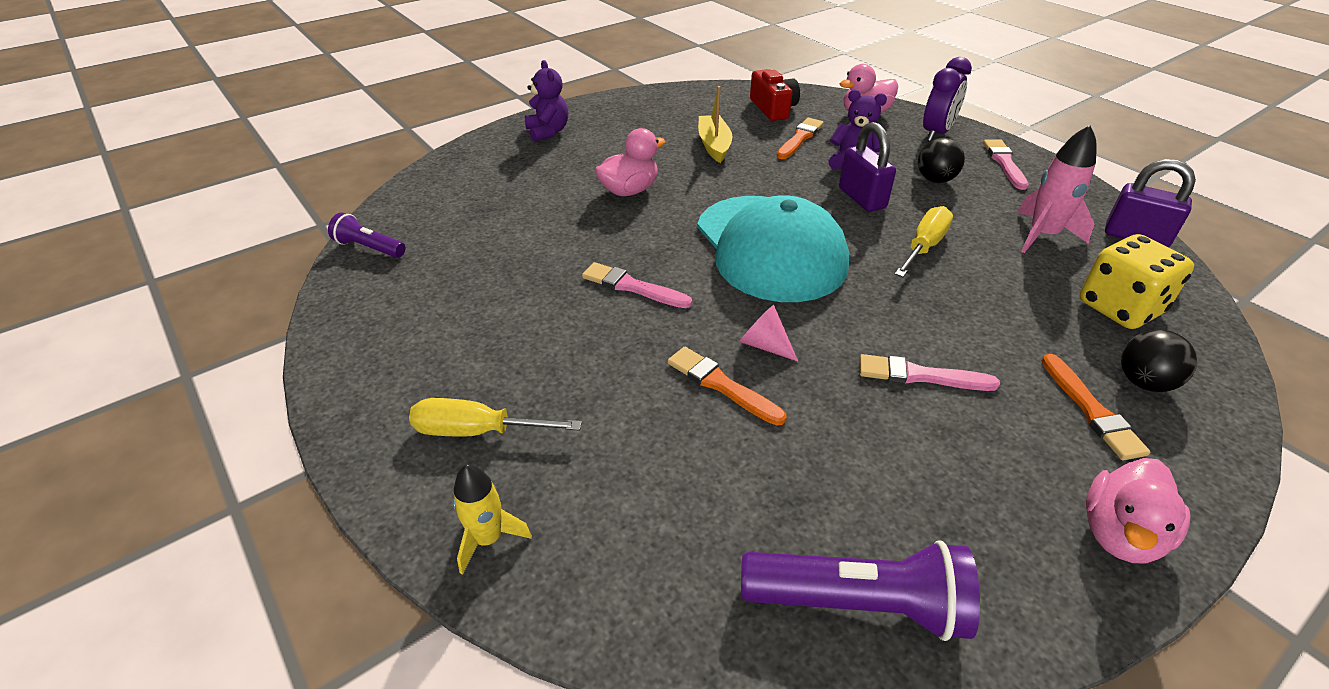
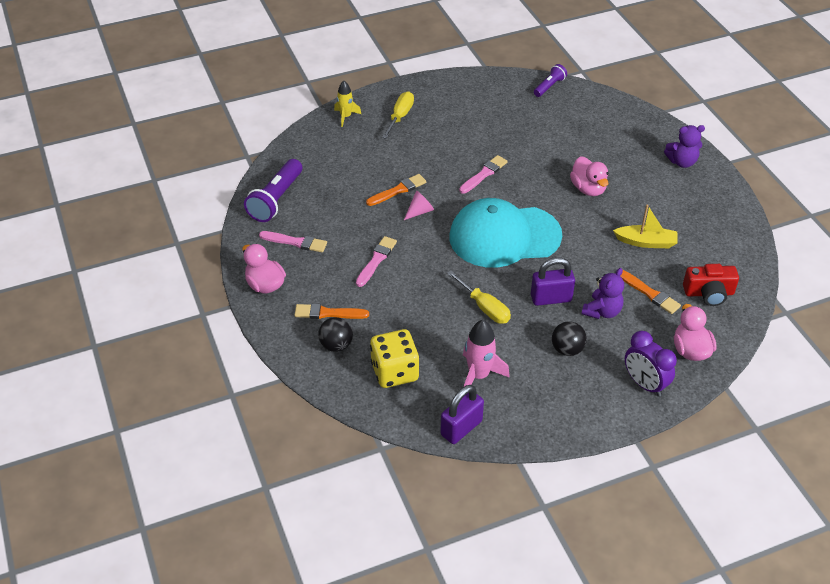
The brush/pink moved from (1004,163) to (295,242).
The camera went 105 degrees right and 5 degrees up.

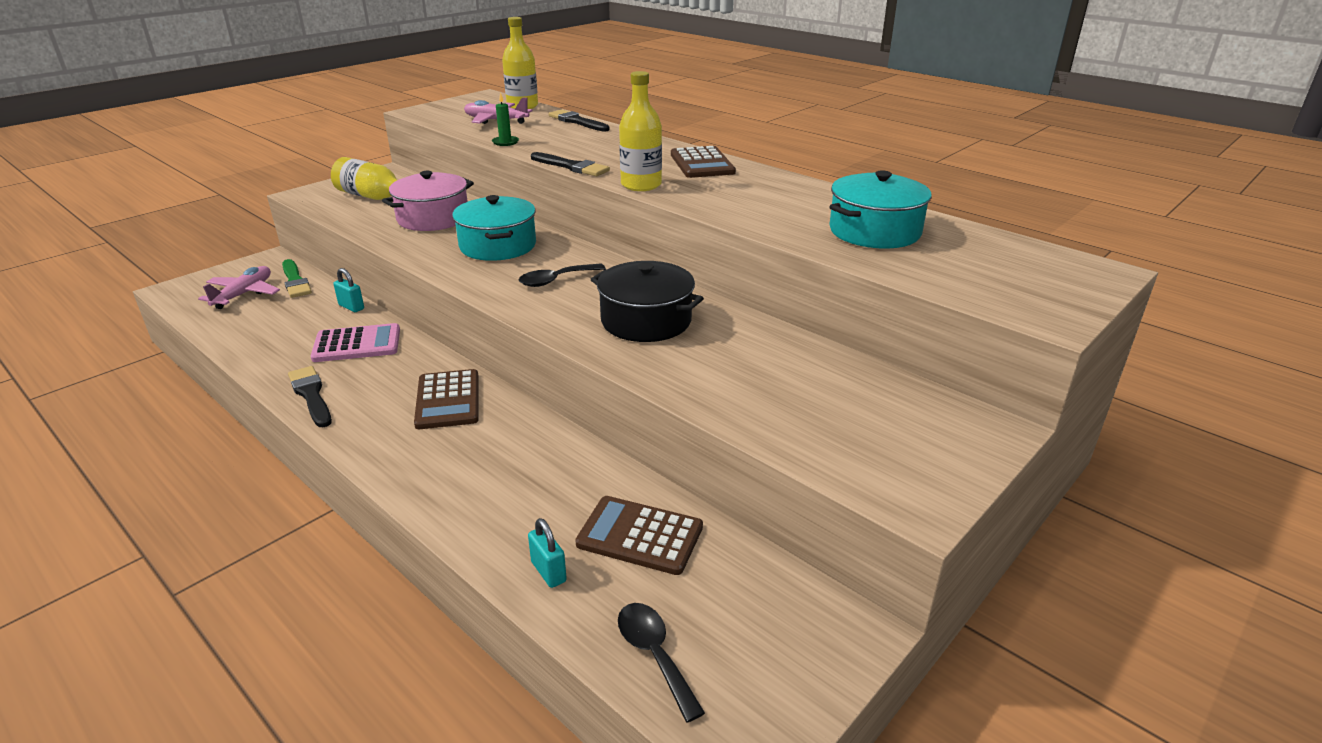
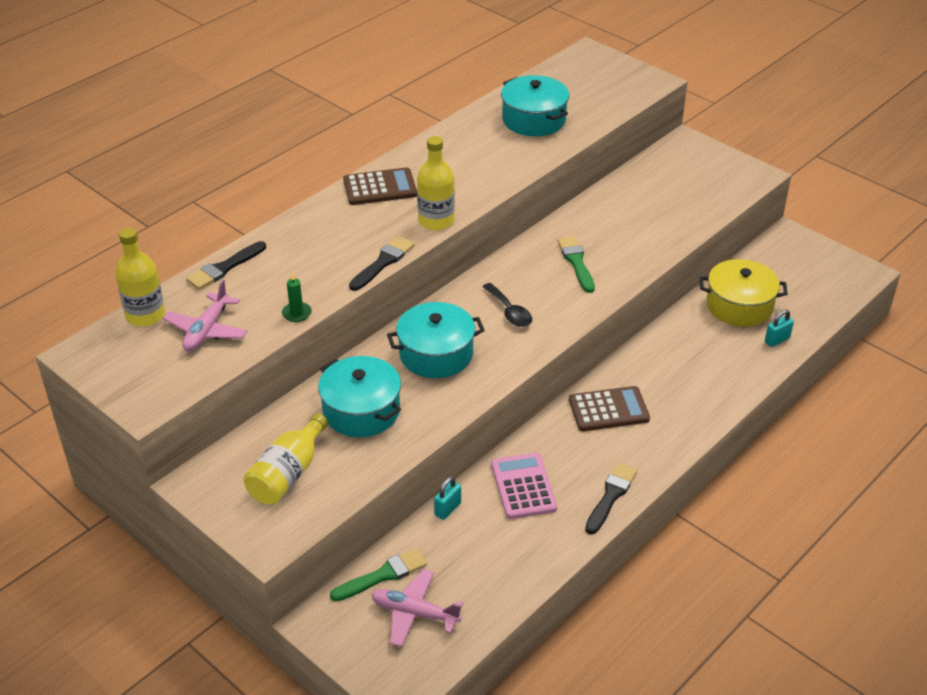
The brush/black at (311,395) turned 150 degrees clockwise.
The pot/pink at (433,218) became the pot/turquoise at (361,410).
The calculator/brown at (640,536) was replaced by the pot/yellow at (739,306).
The pot/black at (646,321) was replaced by the brush/green at (576,262).
The spoon/black at (654,654) disappeared.
The camera went 90 degrees left and 10 degrees up.

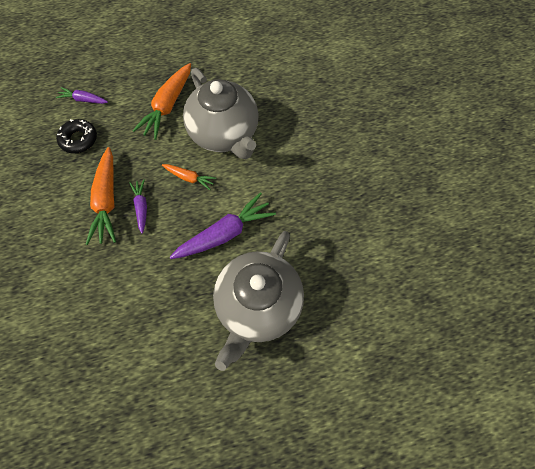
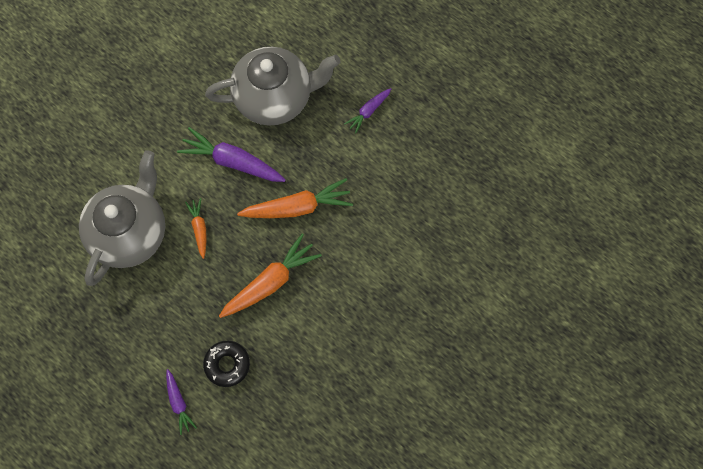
The carrot/purple moved from (141,207) to (368,112).
The carrot/orange moved from (167,106) to (298,207).
The camera went 125 degrees left and 5 degrees up.

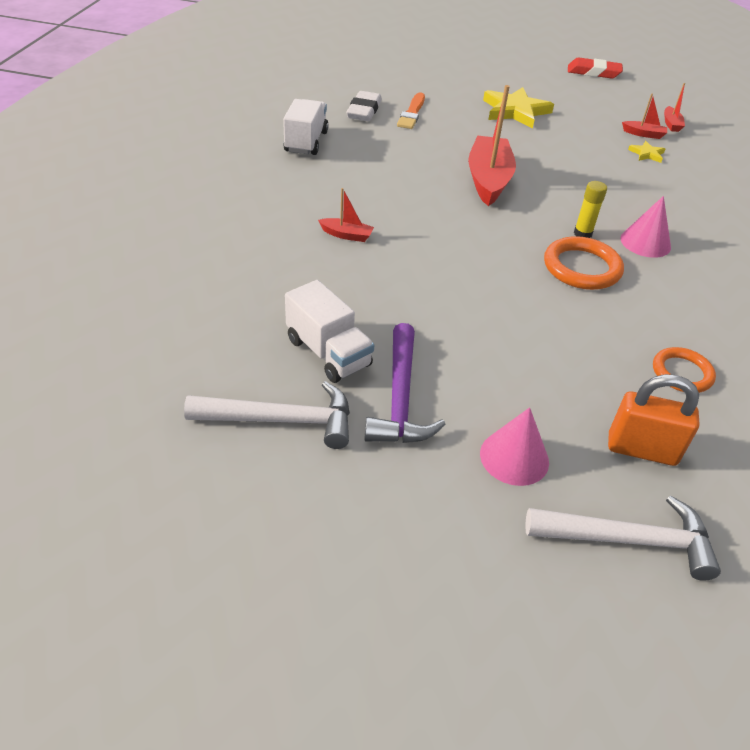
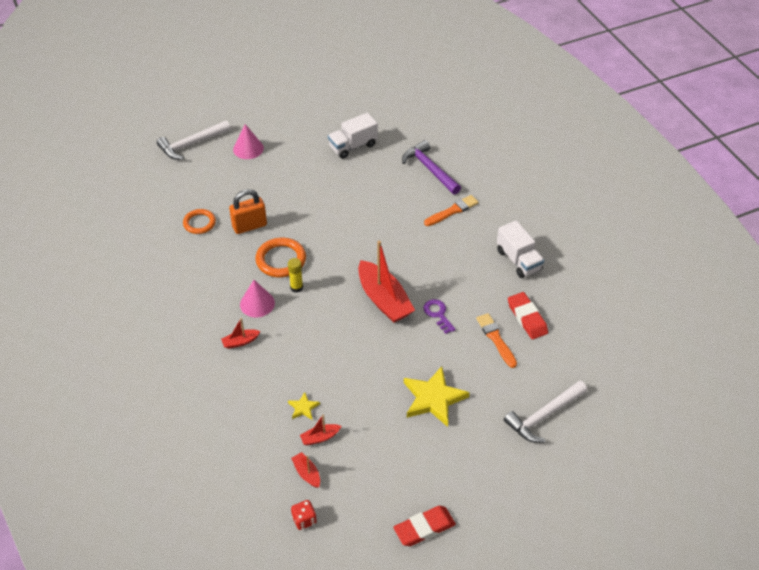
The hammer/white moved from (281,420) to (544,416).
The truck/white at (328,353) turned 45 degrees counterclockwise.
The boat/red moved from (346,235) to (240,342).
The eraser/white at (364,111) became the eraser/red at (527,318).
The hammer/purple moved from (400,398) to (430,169).
The padlock/orange moved from (641,449) to (249,226).
The dice/red at (304,520) appeared.
The key/purple at (438,314) appeared.
The brush/orange at (452,211) appeared.
The camera went 145 degrees right and 5 degrees up.

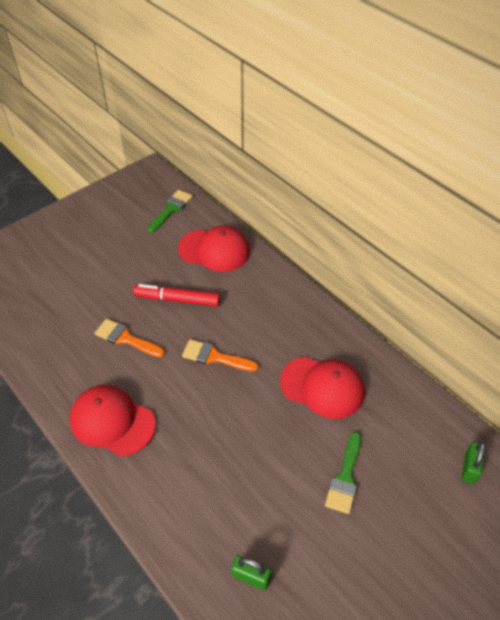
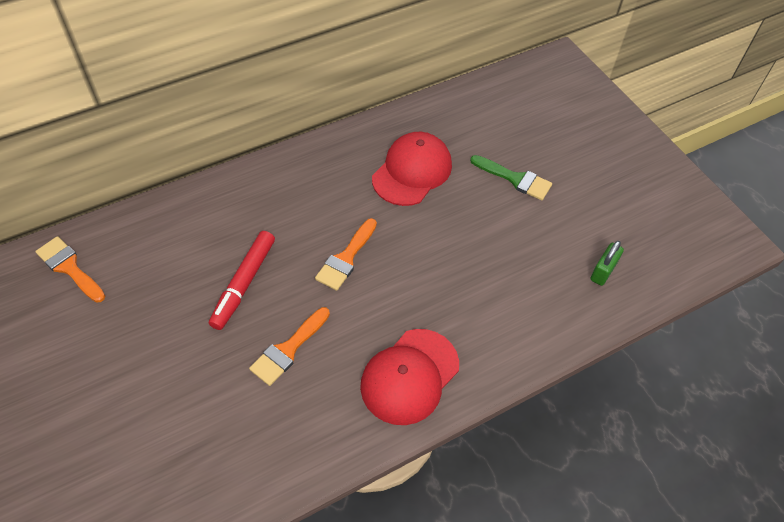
The brush/green at (171,209) became the brush/orange at (69,267).
The cap/red at (214,250) disappeared.
The padlock/green at (469,468) disappeared.
The camera went 80 degrees left and 5 degrees up.

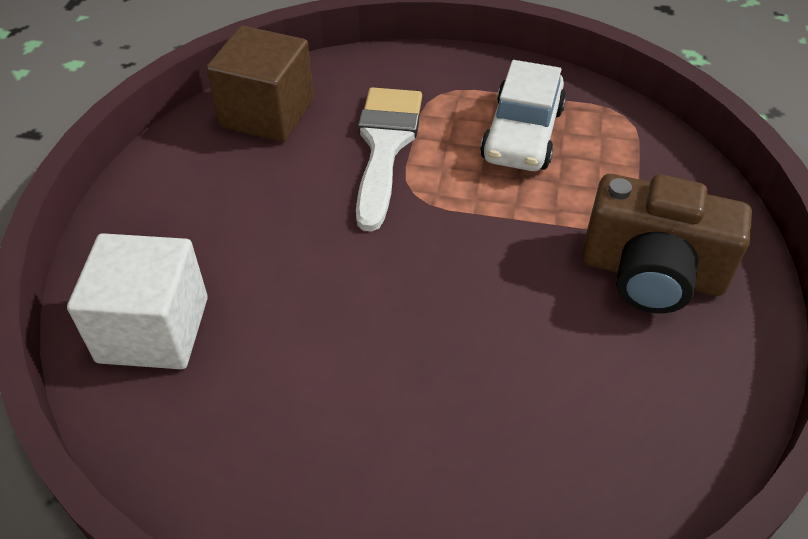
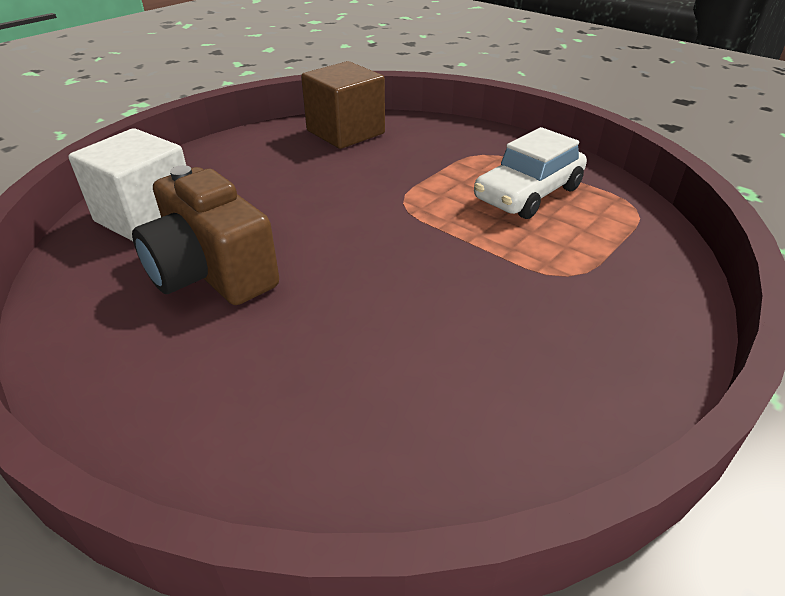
The brush/white at (385,146) disappeared.
The camera/brown moved from (651,273) to (211,272).
The camera went 30 degrees right and 10 degrees down.

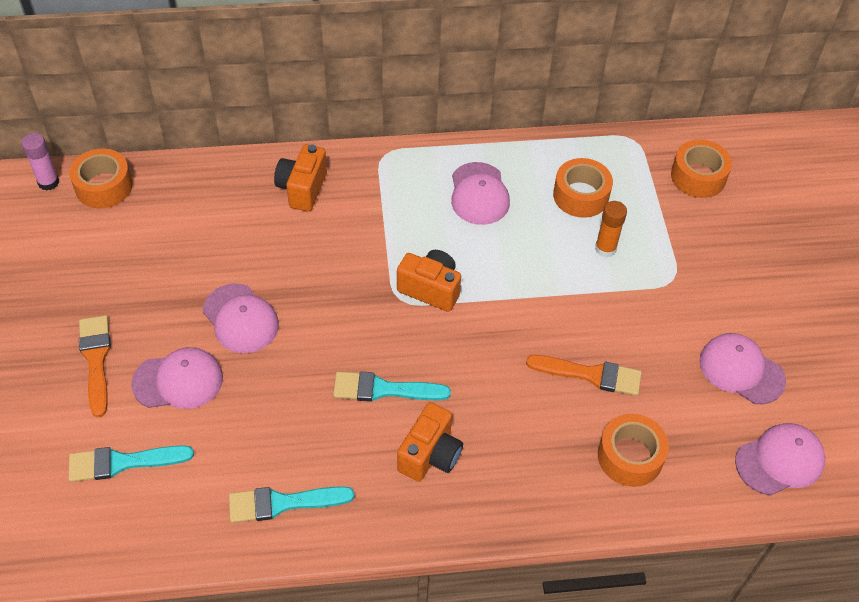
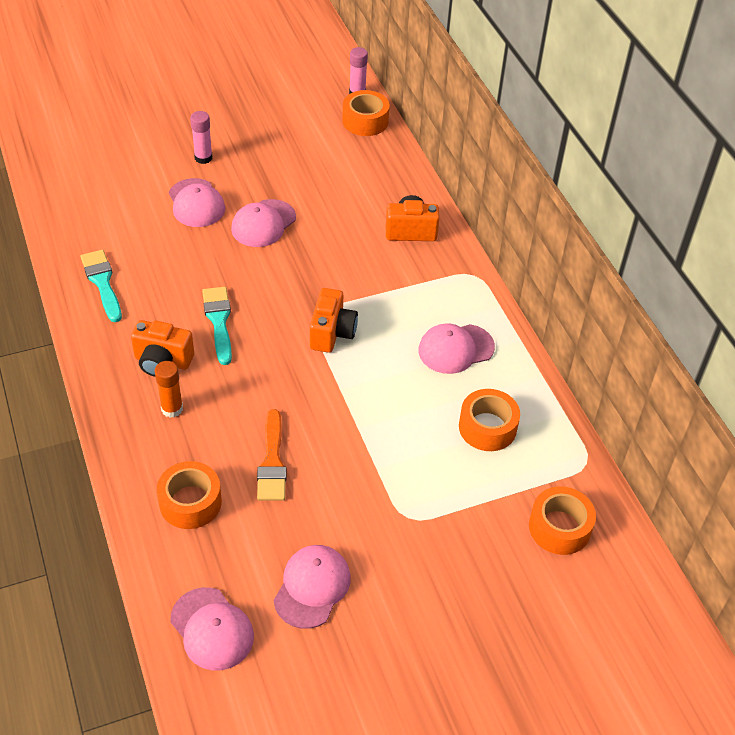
The brush/turquoise at (123,462) disappeared.
The brush/orange at (96,360) was replaced by the glue stick/pink at (203,158).
The glue stick/orange moved from (605,248) to (172,409).
The camera went 75 degrees right and 5 degrees down.

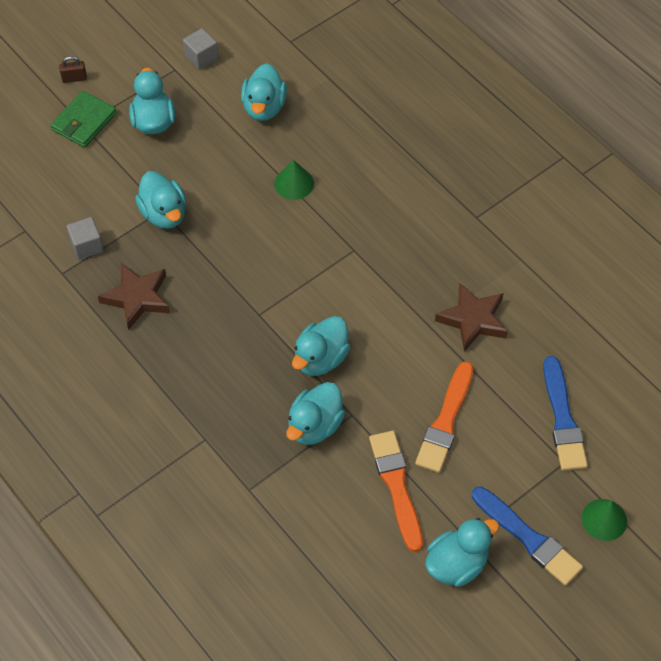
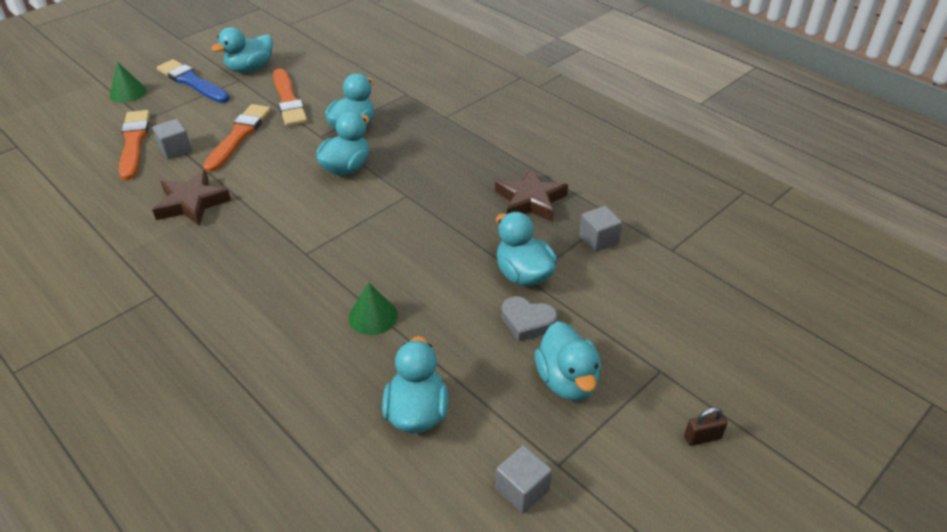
The wallet/green at (84,122) disappeared.
The brush/blue at (562,419) became the brush/orange at (134,143).
The cube/grey at (175,149) appeared.
The heart/grey at (527,322) appeared.
The camera went 175 degrees right and 15 degrees down.

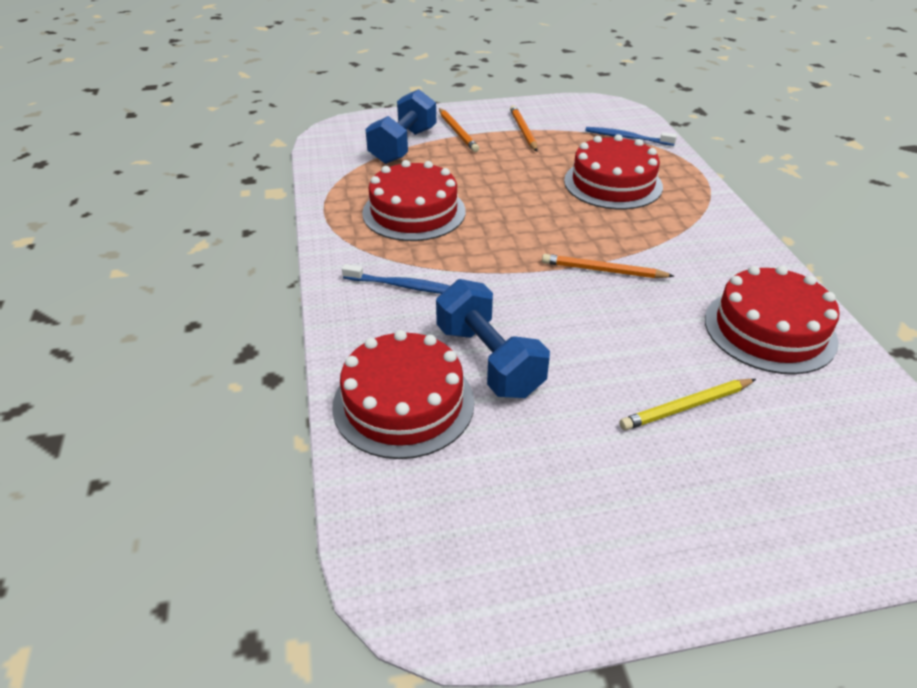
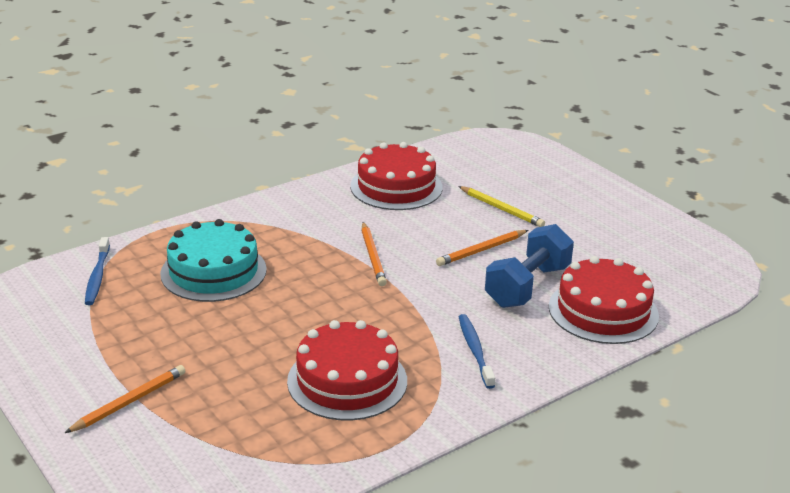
The dumbbell/blue at (403,146) disappeared.
The pencil/orange moved from (523,131) to (481,250).
The cake/red at (613,183) became the cake/turquoise at (213,271).
The camera went 115 degrees left and 10 degrees down.

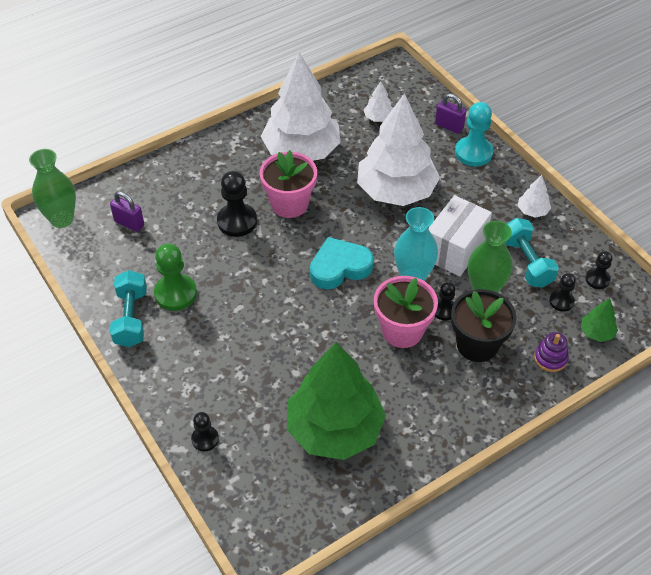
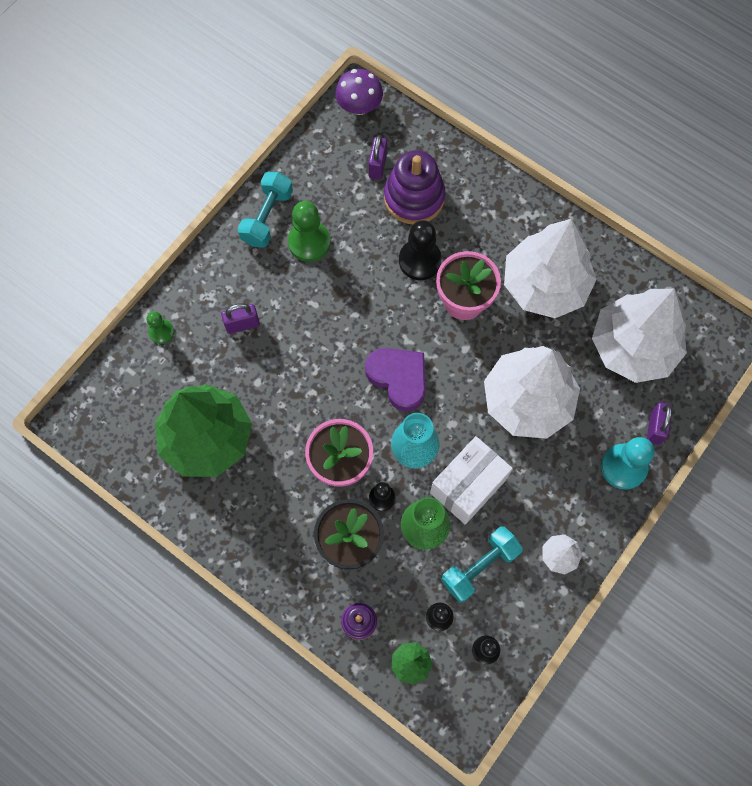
The vase/green at (62,219) was replaced by the mushroom/purple at (359,106).
The dumbbell/turquoise at (131,318) turned 45 degrees counterclockwise.
The pawn/black at (205,439) became the pawn/green at (161,332).
The heart/turquoise at (339,267) became the heart/purple at (398,378).
The tree/white at (378,118) changed to 2.49 times the size.
The box/white at (454,249) turned 60 degrees counterclockwise.
The padlock/purple at (242,324) appeared.
The stacking toy/purple at (414,197) appeared.
The camera went 70 degrees right and 20 degrees up.

